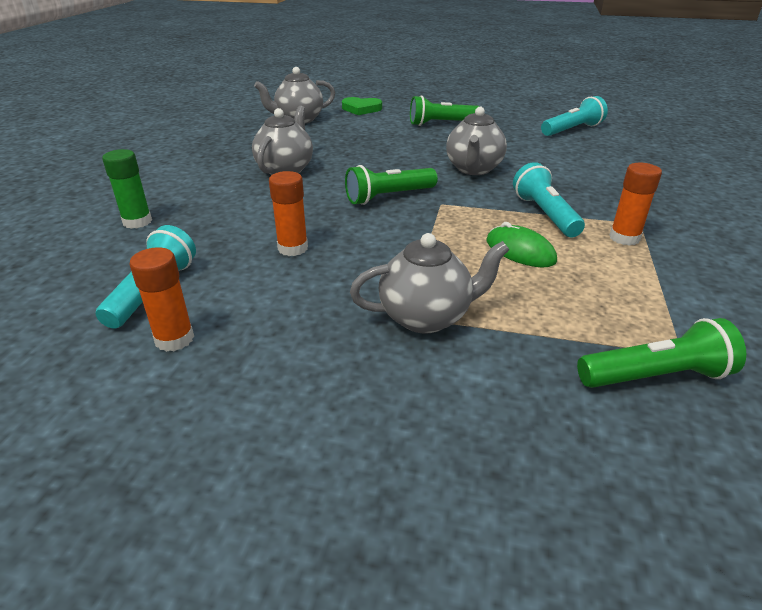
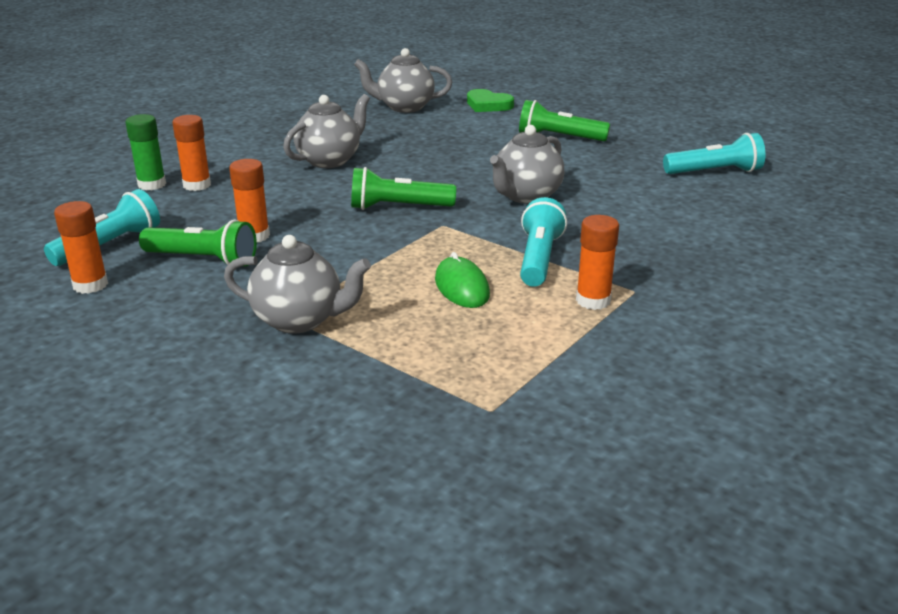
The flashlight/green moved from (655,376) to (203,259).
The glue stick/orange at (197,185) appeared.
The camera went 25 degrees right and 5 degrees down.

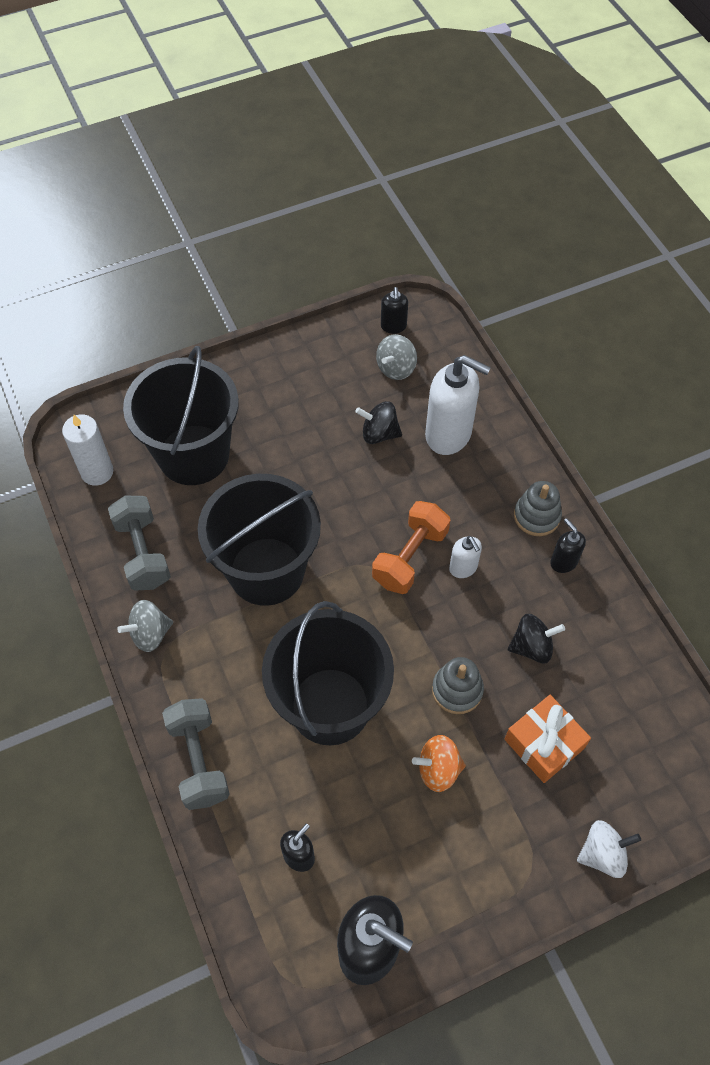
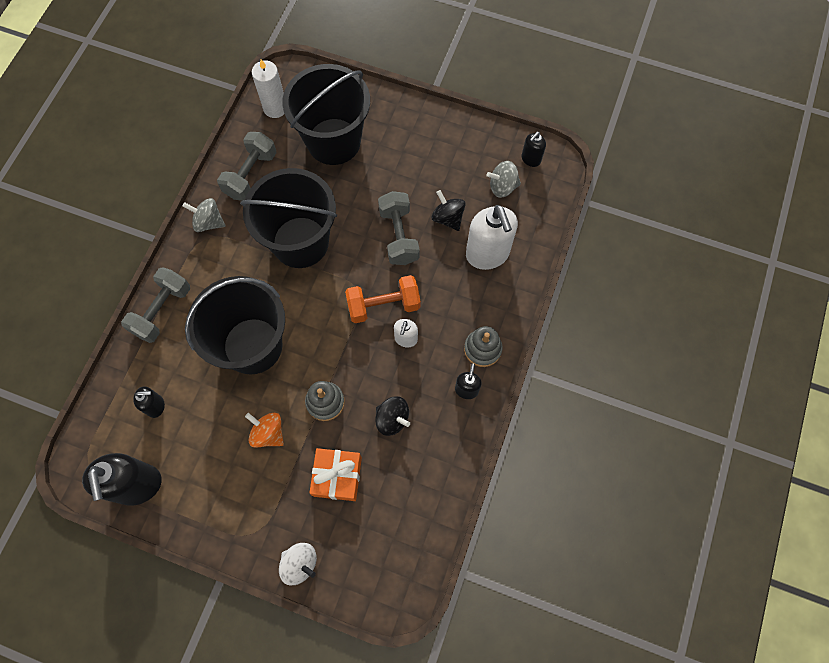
The dumbbell/grey at (399,236) appeared.
The camera went 45 degrees right and 10 degrees up.

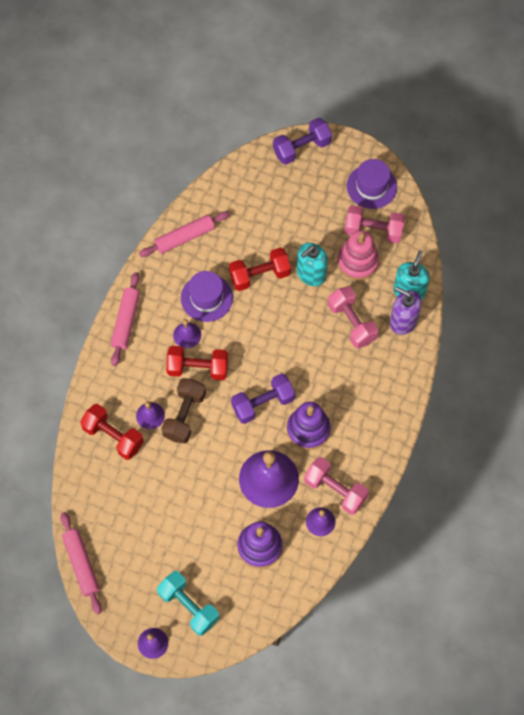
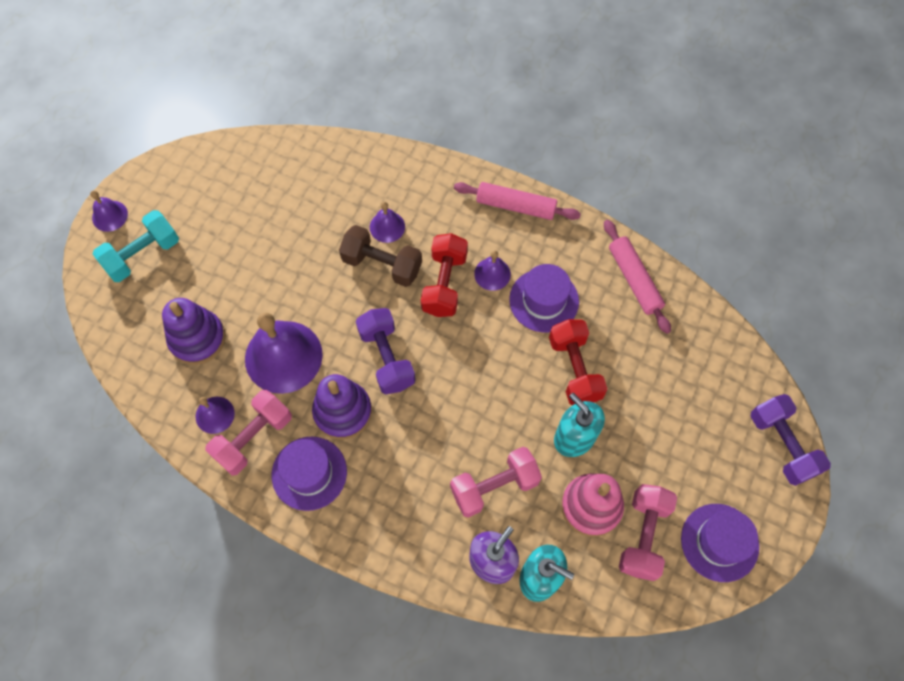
The rolling pin/pink at (81,564) disappeared.
The dumbbell/red at (113,436) disappeared.
The hat/purple at (309,473) appeared.
The camera went 95 degrees right and 0 degrees up.

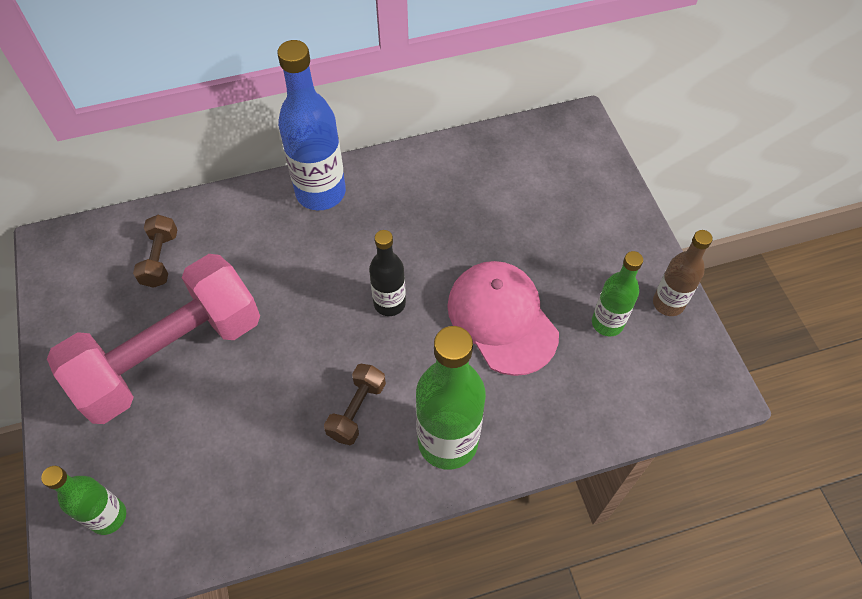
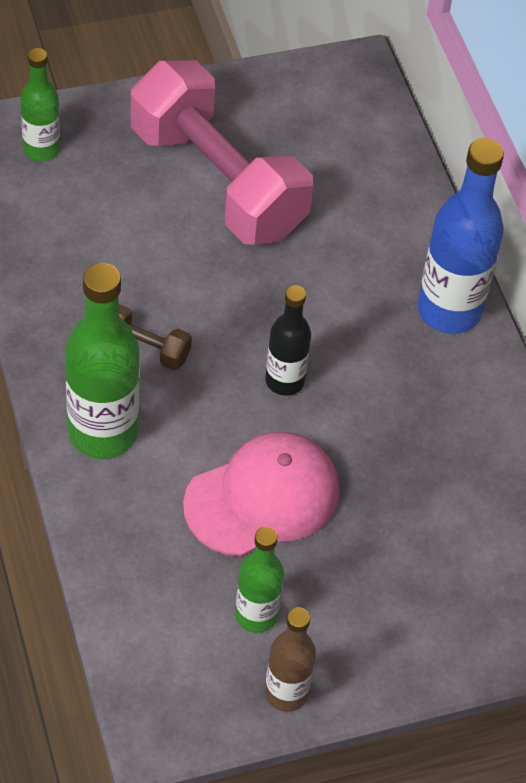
The dumbbell/brown at (160,259) disappeared.
The camera went 85 degrees right and 5 degrees down.

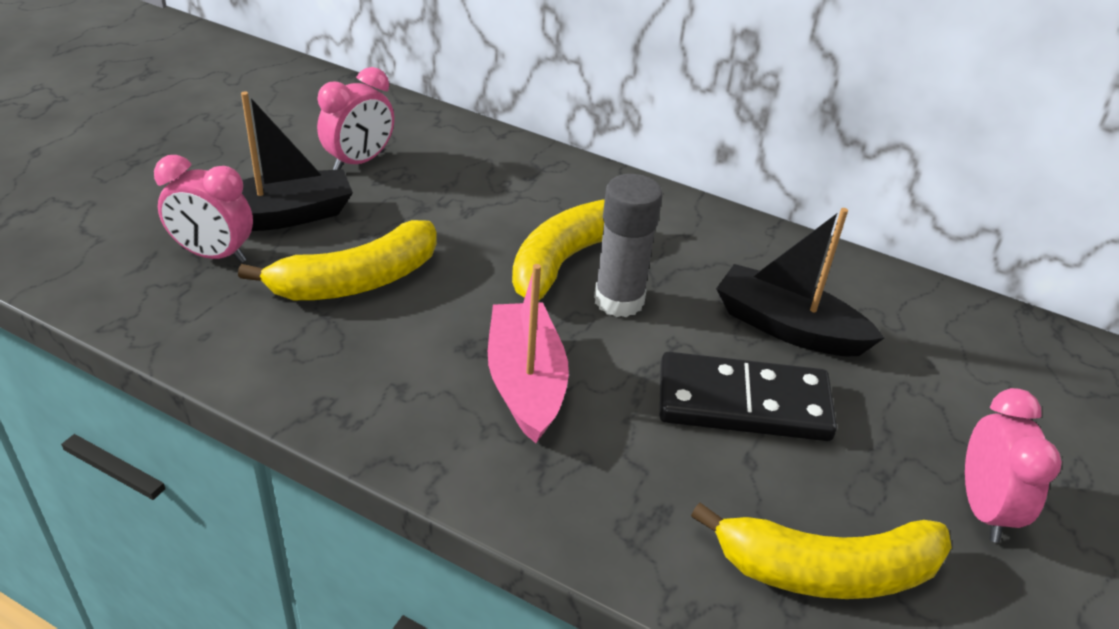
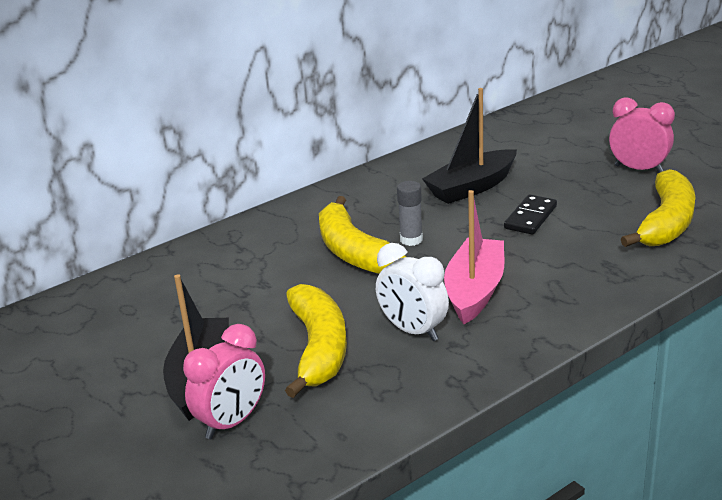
The clock/pink at (359,161) disappeared.
The boat/pink at (525,383) turned 90 degrees clockwise.
The glue stick/grey at (619,300) changed to 0.61 times the size.
The domino/black at (743,403) changed to 0.58 times the size.
The clock/white at (413,331) appeared.
The camera went 60 degrees left and 10 degrees down.

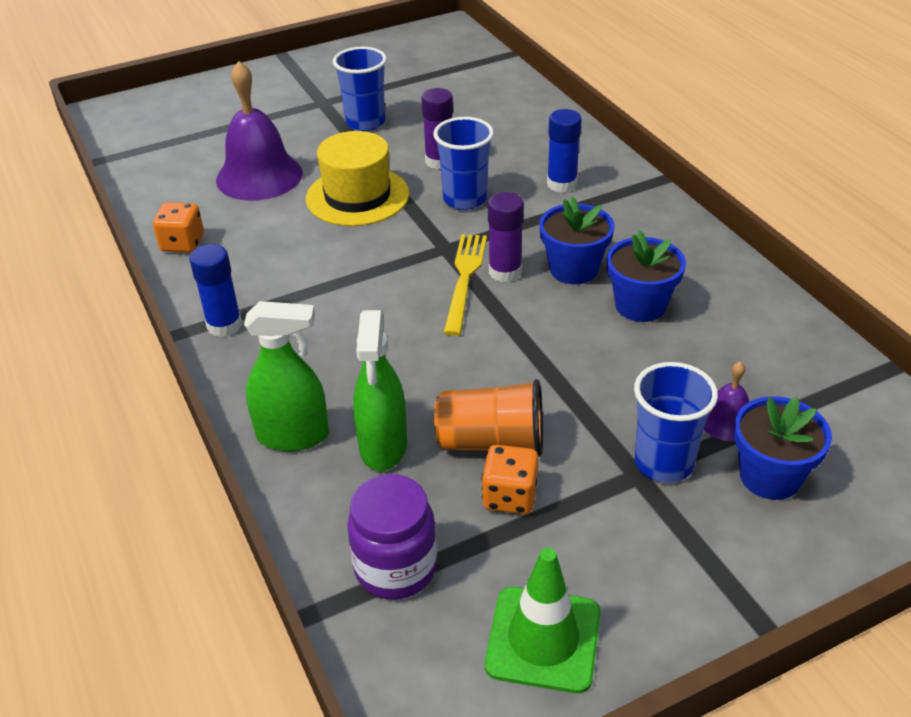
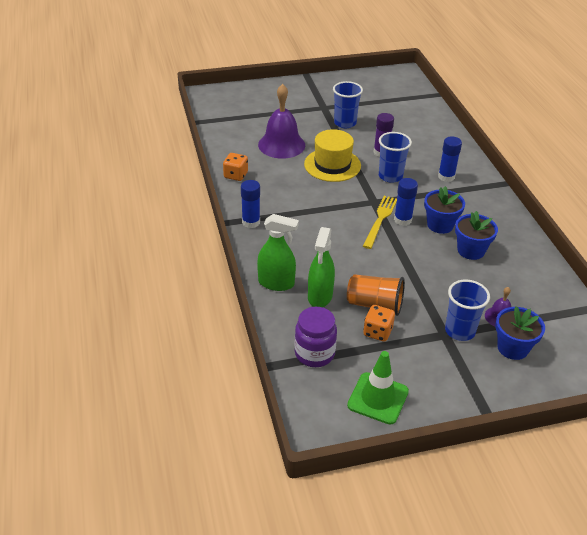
The glue stick/purple at (505,271) became the glue stick/blue at (402,220).
The camera went 10 degrees right and 0 degrees up.

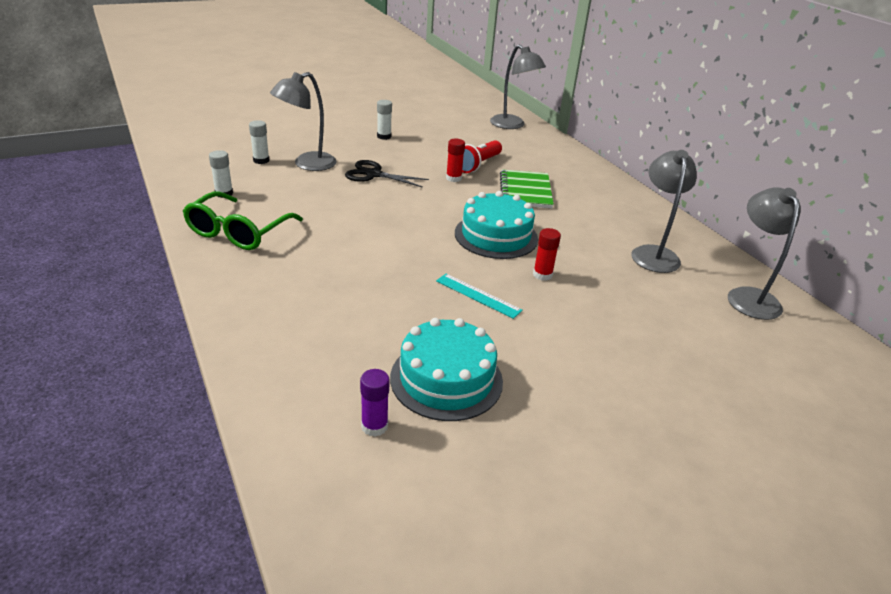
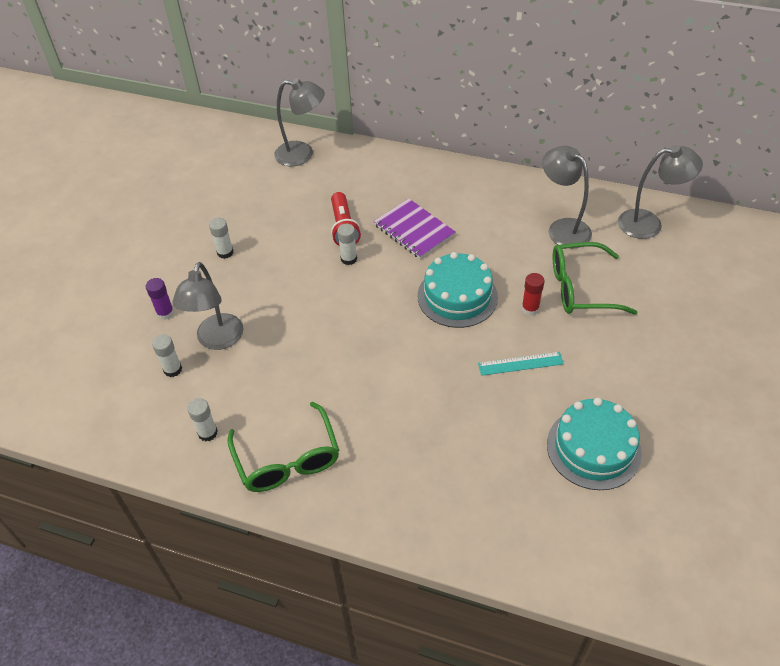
The scissors/black at (373,174) disappeared.
The glue stick/purple moved from (374,426) to (165,313).
The glue stick/red at (453,178) became the glue stick/white at (348,259).
The notebook/green at (525,191) became the notebook/purple at (414,230).
The lamp/grey at (749,296) turned 135 degrees clockwise.
The glasses/green at (581,288) appeared.
The camera went 40 degrees left and 15 degrees up.

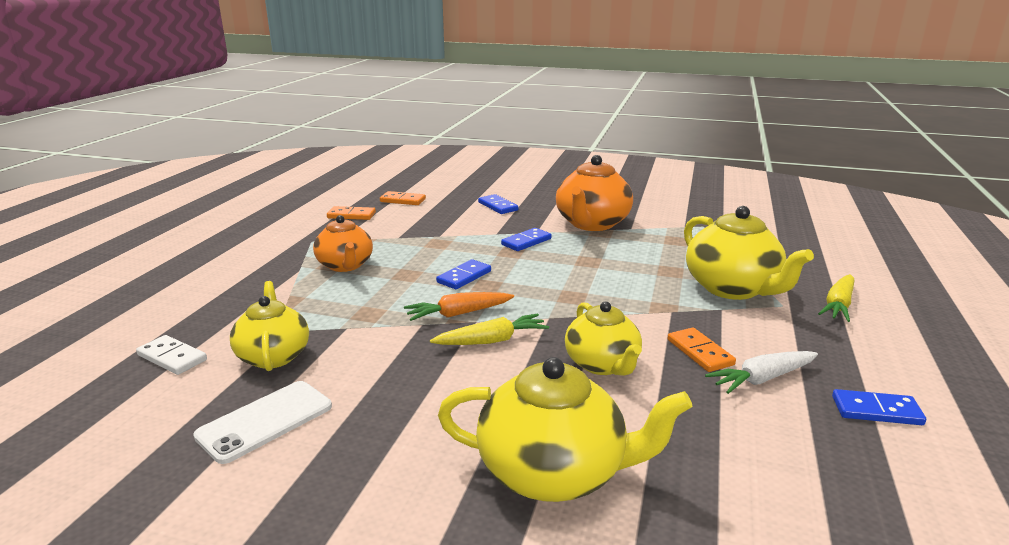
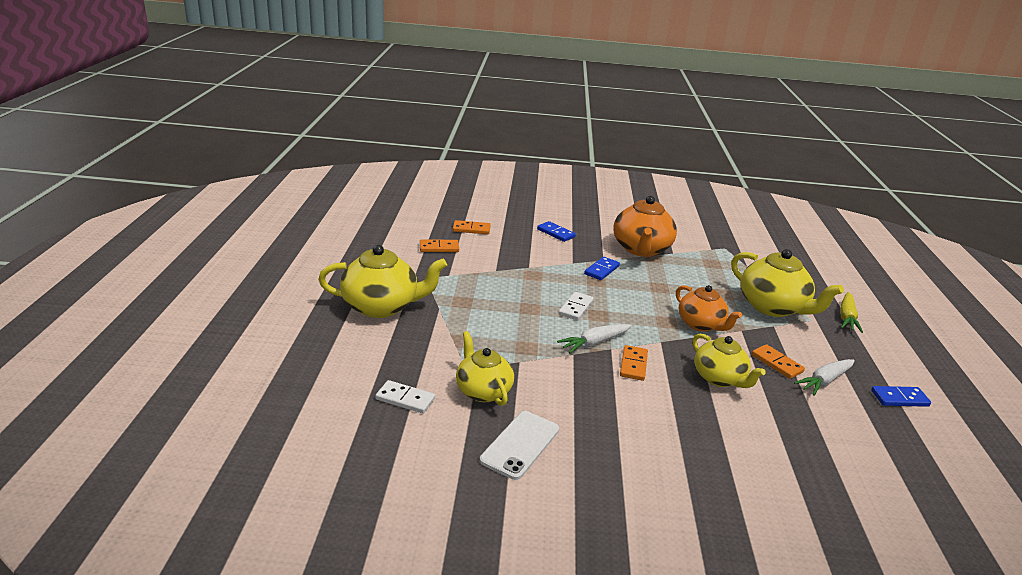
The teapot/orange moved from (345,265) to (701,324).
The carrot/orange at (458,314) became the carrot/white at (594,343).
The carrot/yellow at (492,340) was replaced by the domino/orange at (633,365).
The domino/blue at (464,277) became the domino/white at (576,308).
The teapot/yellow moved from (554,472) to (381,306).
The camera went 15 degrees left and 5 degrees up.

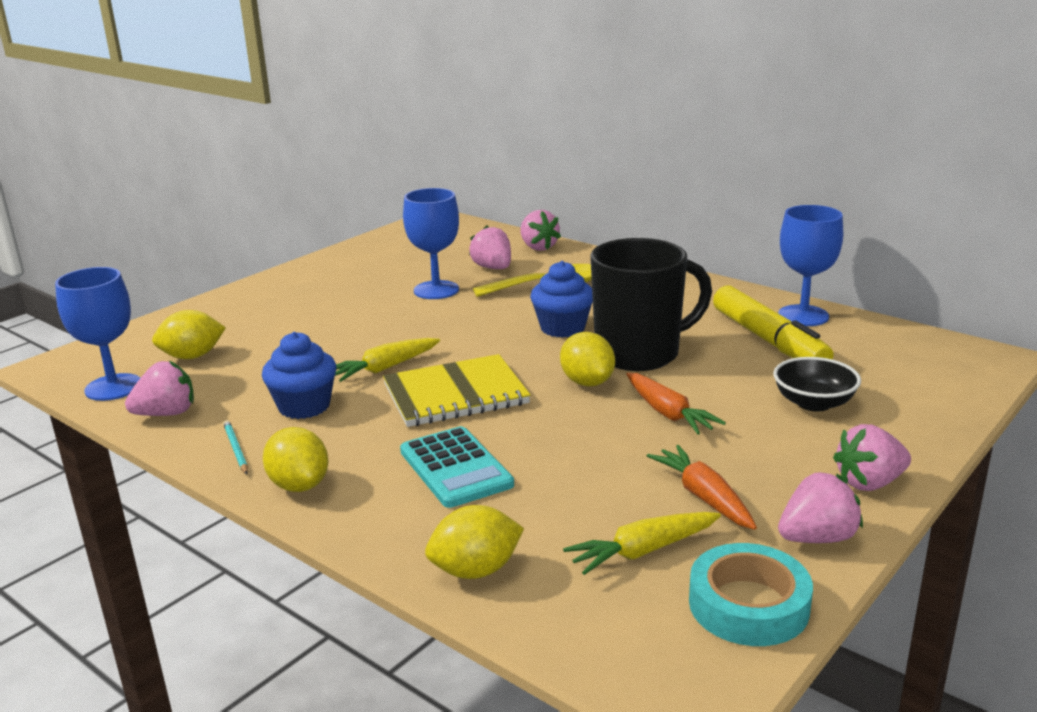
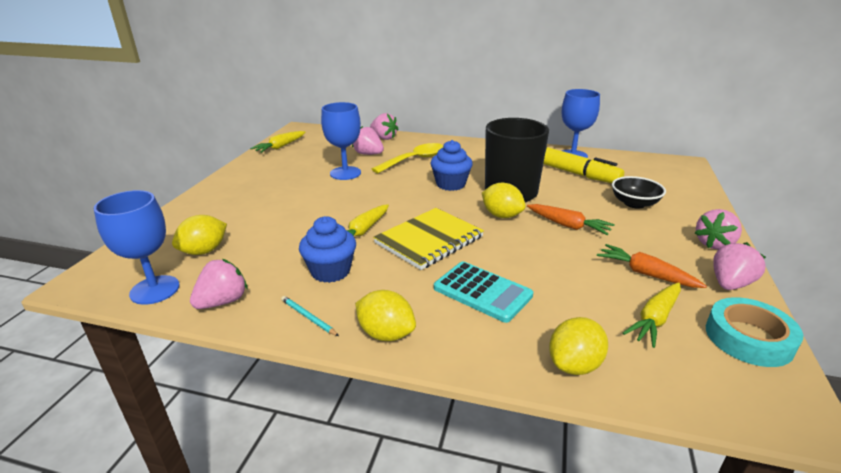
The carrot/yellow at (280,147) appeared.
The camera went 25 degrees left and 5 degrees up.

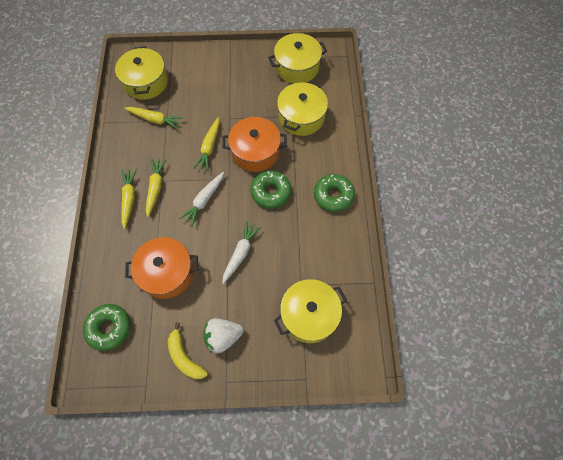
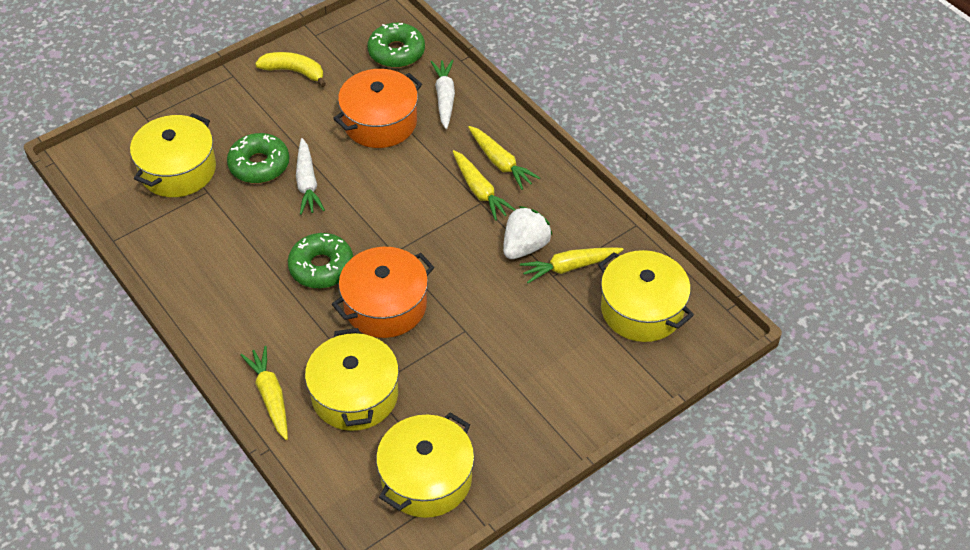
The carrot/white moved from (204,200) to (444,98).
The carrot/yellow moved from (209,147) to (270,396).
The strawberry/white moved from (223,337) to (525,246).
The donut/green moved from (333,196) to (259,165).
The camera went 145 degrees right and 15 degrees down.

